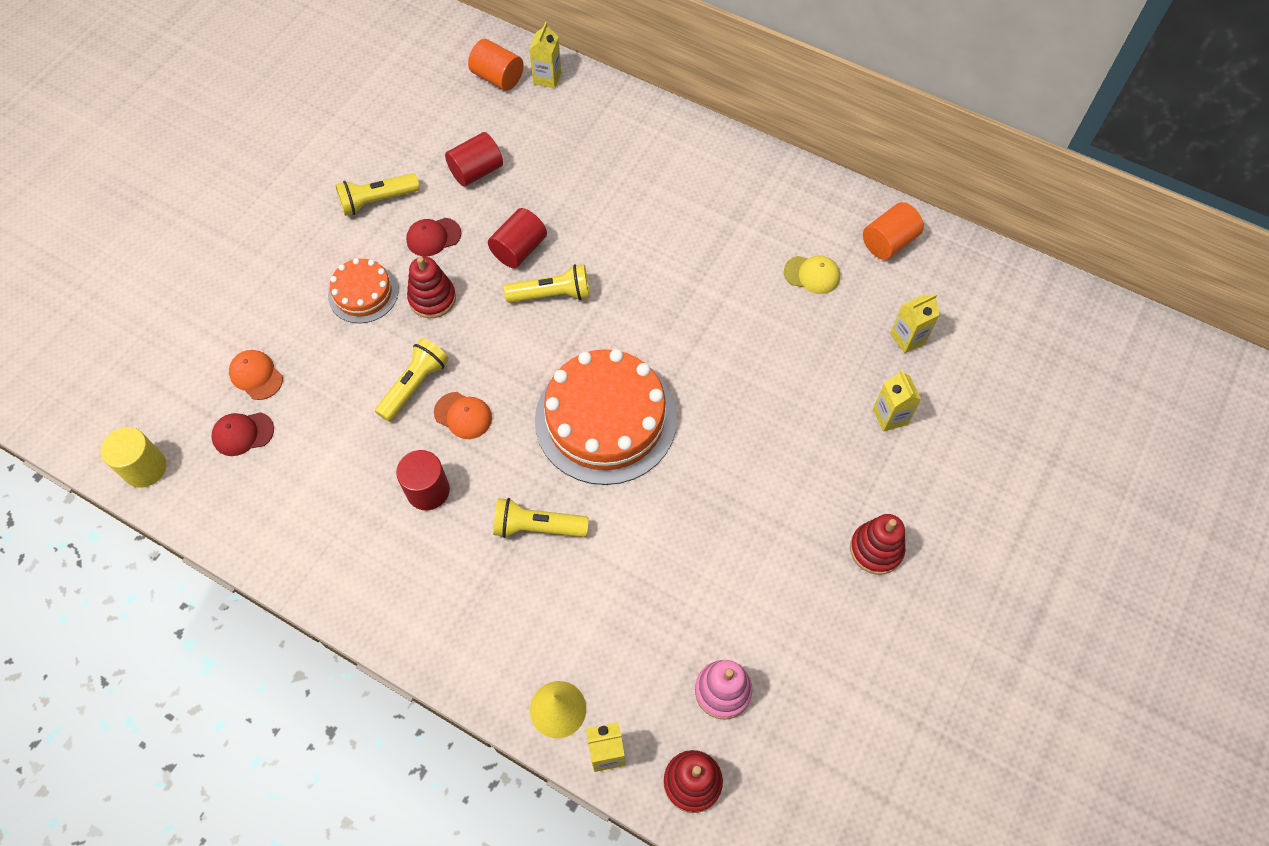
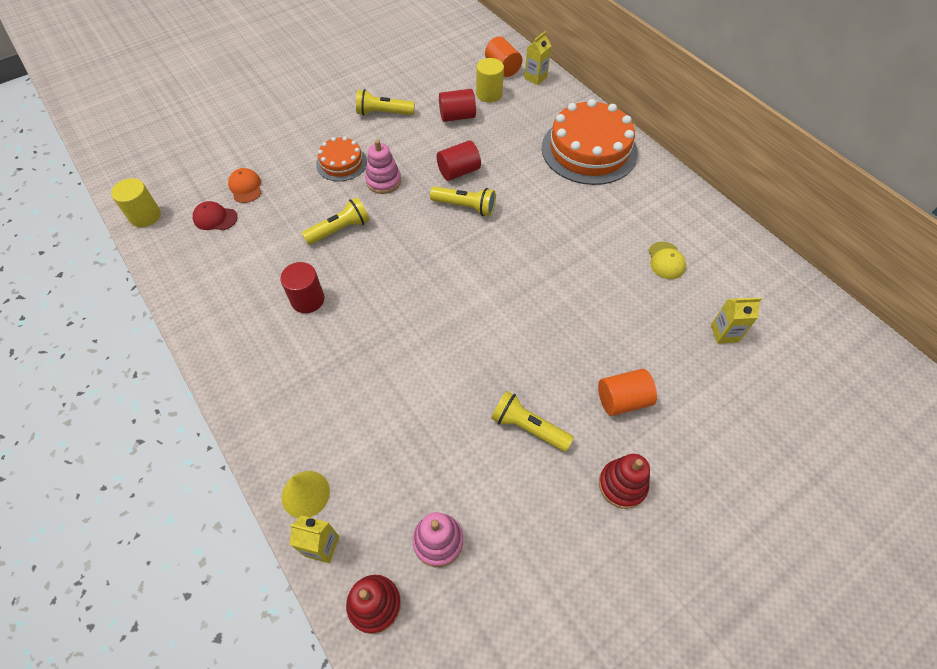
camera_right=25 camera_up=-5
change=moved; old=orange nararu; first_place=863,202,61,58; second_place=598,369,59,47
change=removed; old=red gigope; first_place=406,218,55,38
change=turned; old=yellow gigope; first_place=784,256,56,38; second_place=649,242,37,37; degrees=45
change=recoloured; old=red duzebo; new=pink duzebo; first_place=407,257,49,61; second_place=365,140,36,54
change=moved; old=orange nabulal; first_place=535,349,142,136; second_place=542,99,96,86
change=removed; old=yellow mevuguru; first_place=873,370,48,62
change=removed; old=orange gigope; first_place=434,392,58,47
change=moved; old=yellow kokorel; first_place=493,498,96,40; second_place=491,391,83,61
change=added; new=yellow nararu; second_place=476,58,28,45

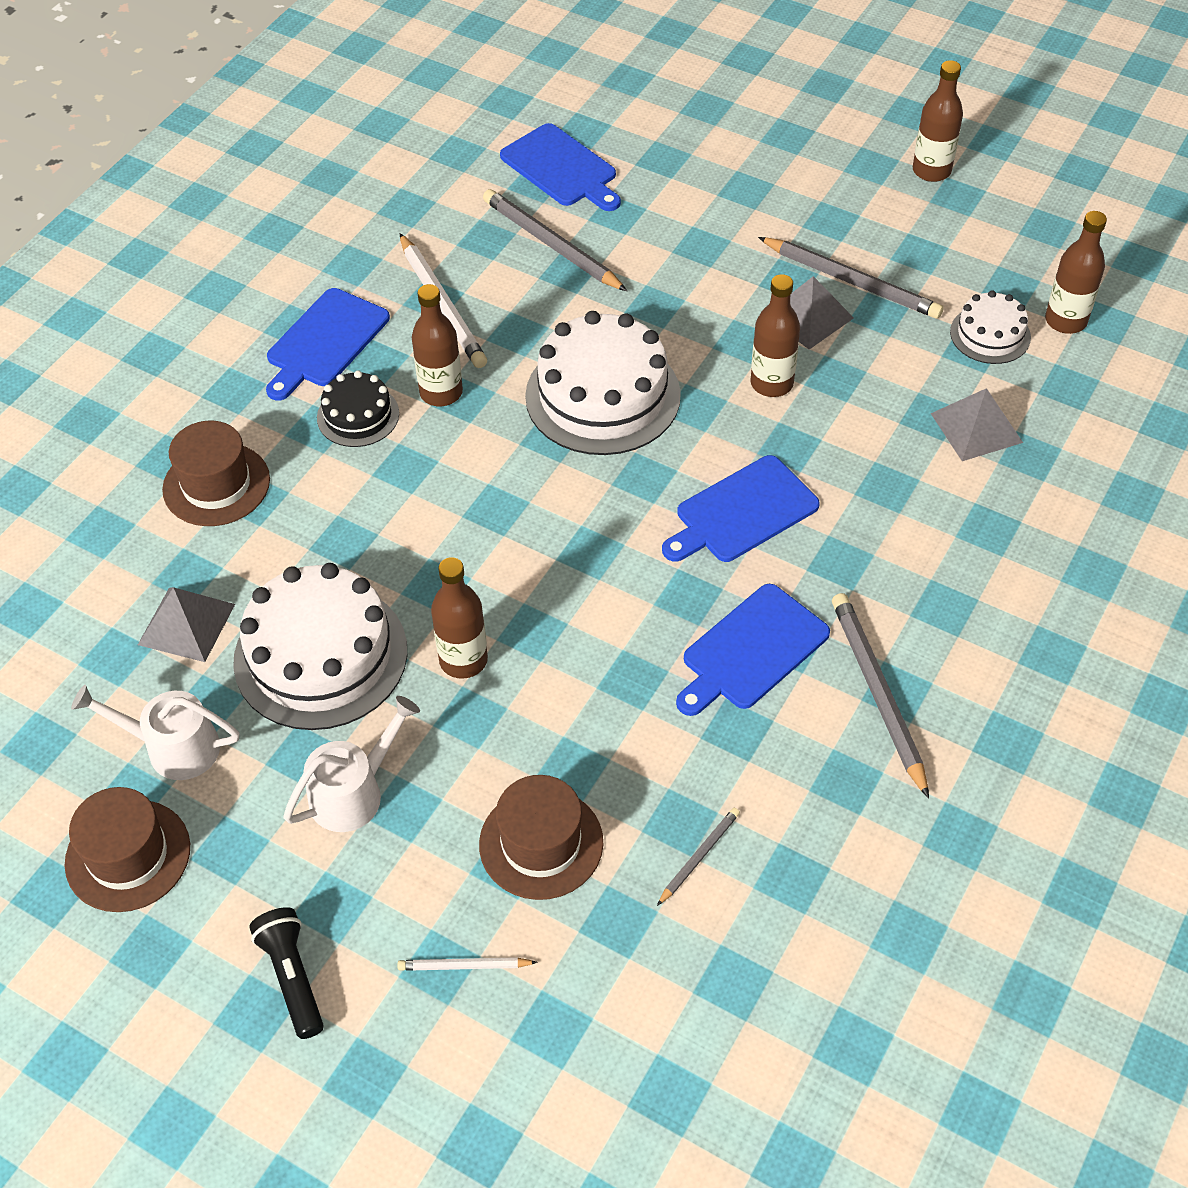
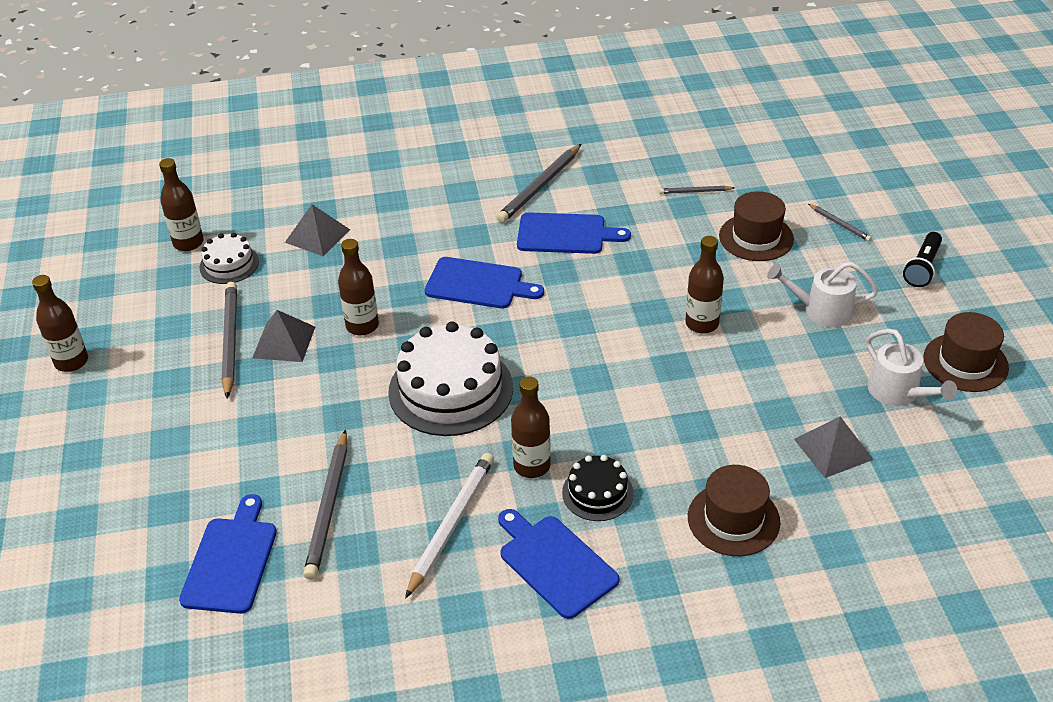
camera_right=-130 camera_up=-10
change=turned; old=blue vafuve; first_place=266,288,124,113; second_place=498,509,121,110; degrees=-120
change=removed; old=white nabulal; first_place=233,563,174,167
change=recoloured; old=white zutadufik; new=grey zutadufik; first_place=397,957,141,14; second_place=808,204,64,37

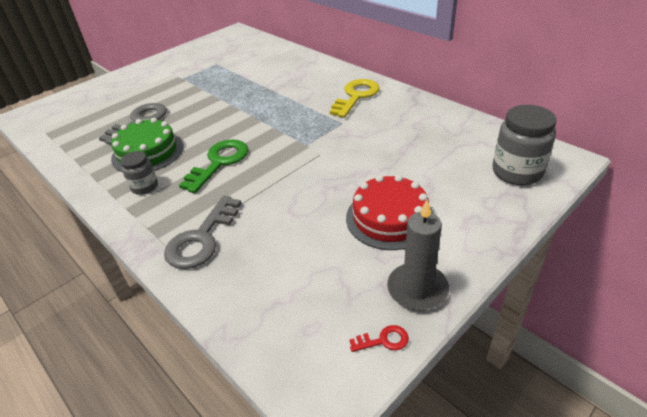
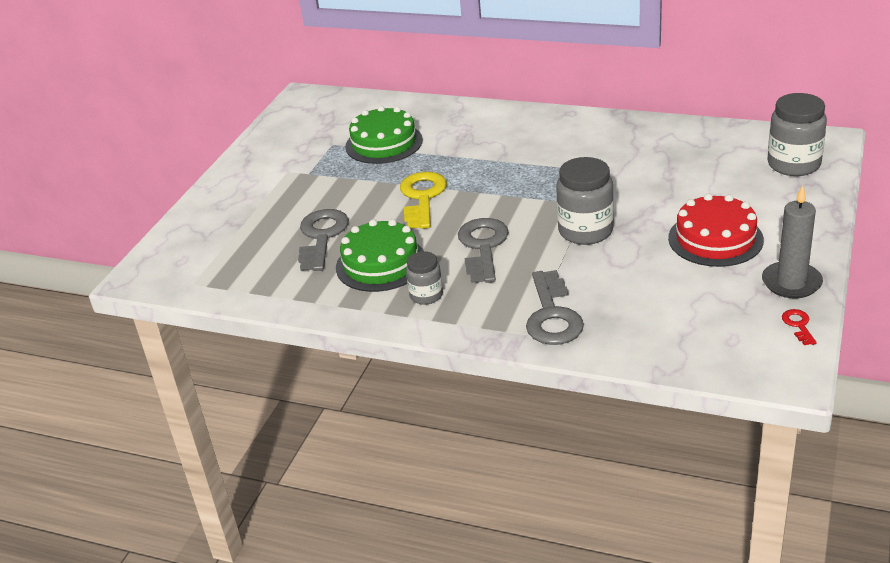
camera_right=-25 camera_up=-5
change=moved; old=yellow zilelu; first_place=330,79,50,39; second_place=400,172,47,57
change=recoloured; old=green zilelu; new=grey zilelu; first_place=179,139,70,54; second_place=458,218,51,65
change=turned; old=red zilelu; first_place=349,325,60,27; second_place=782,309,35,36; degrees=-60
change=added; new=green nabulal; second_place=345,106,78,58
change=added; new=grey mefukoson; second_place=556,157,58,88

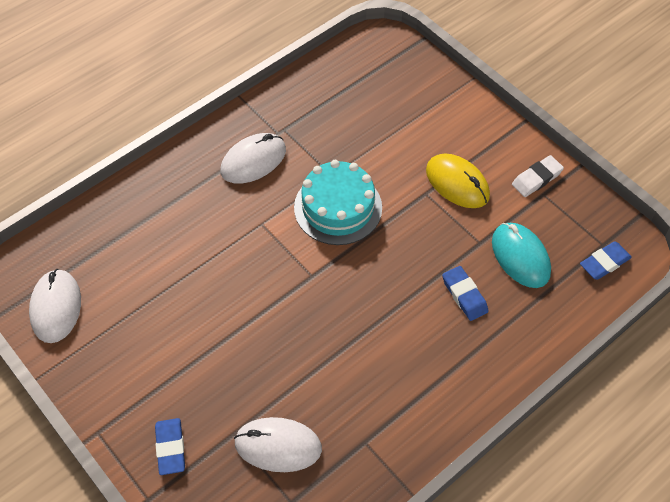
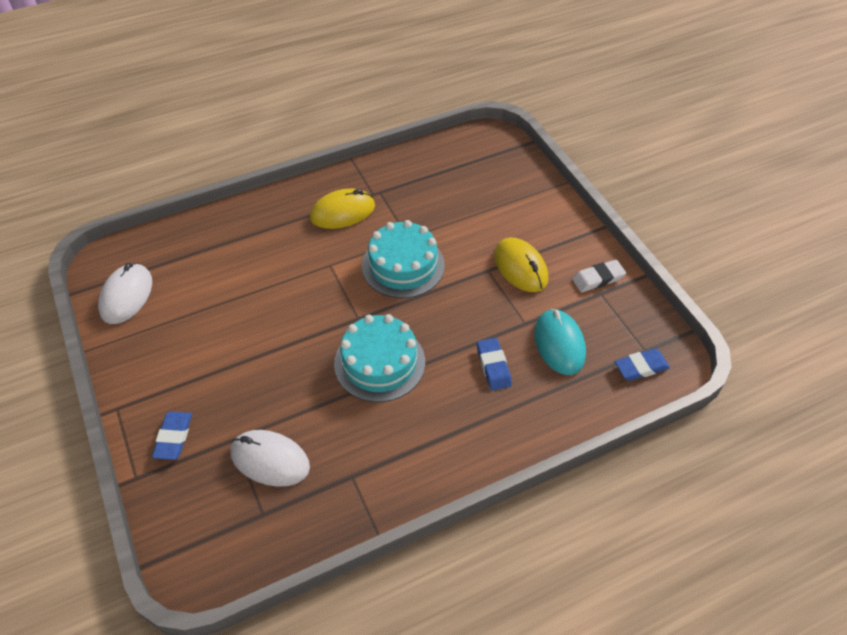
camera_right=15 camera_up=-5
change=recoloured; old=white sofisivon; new=yellow sofisivon; first_place=221,133,65,50; second_place=310,188,65,41
change=added; new=turquoise nabulal; second_place=334,314,91,88

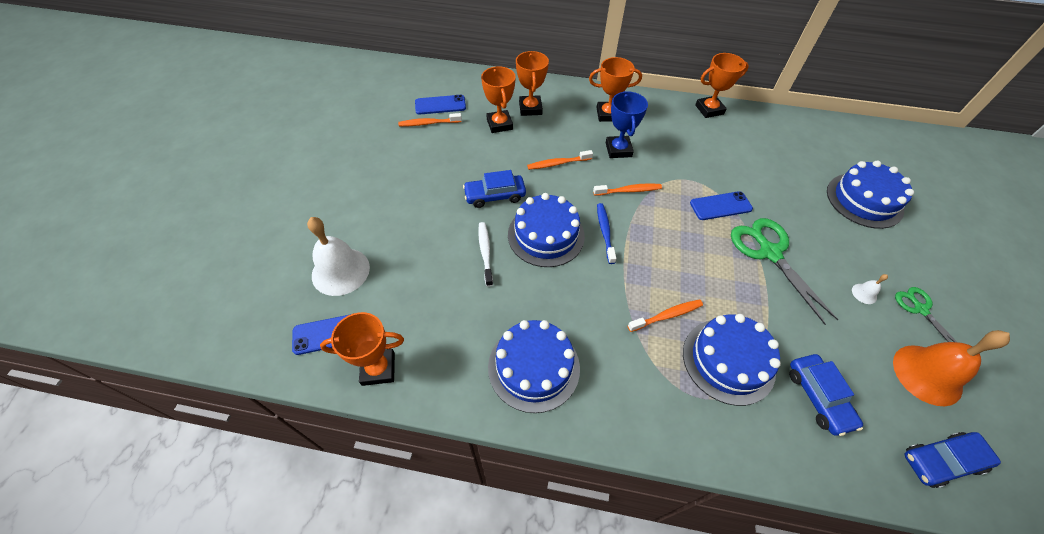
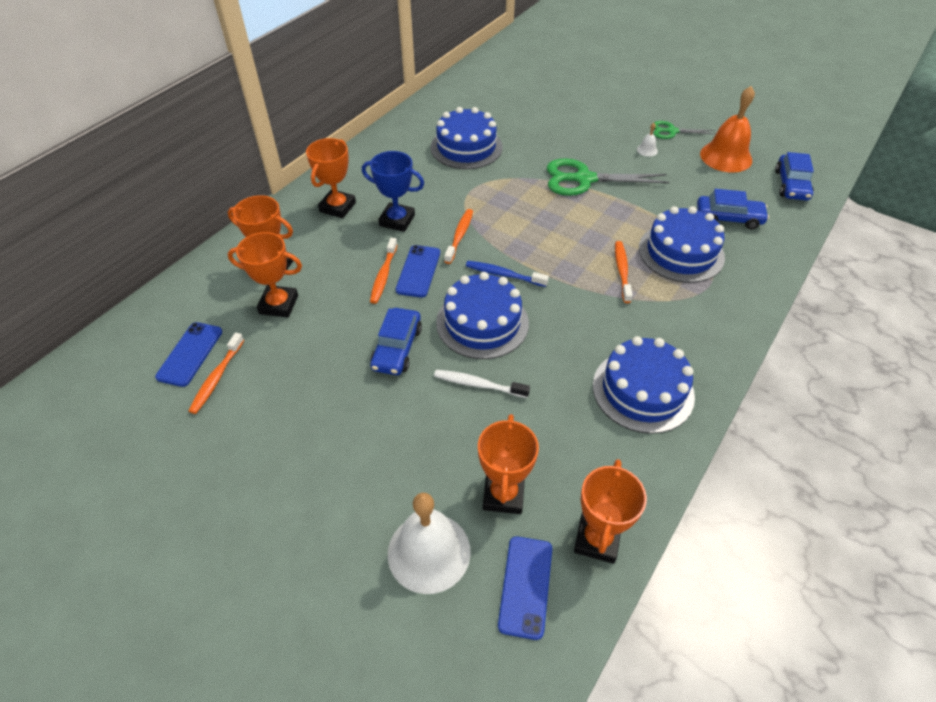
camera_right=-65 camera_up=-5
change=moved; old=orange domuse; first_place=695,53,54,65; second_place=478,414,61,100
change=moved; old=blue nabulal; first_place=827,161,87,68; second_place=430,107,73,62
change=moved; old=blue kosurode; first_place=690,191,63,29; second_place=396,245,44,53

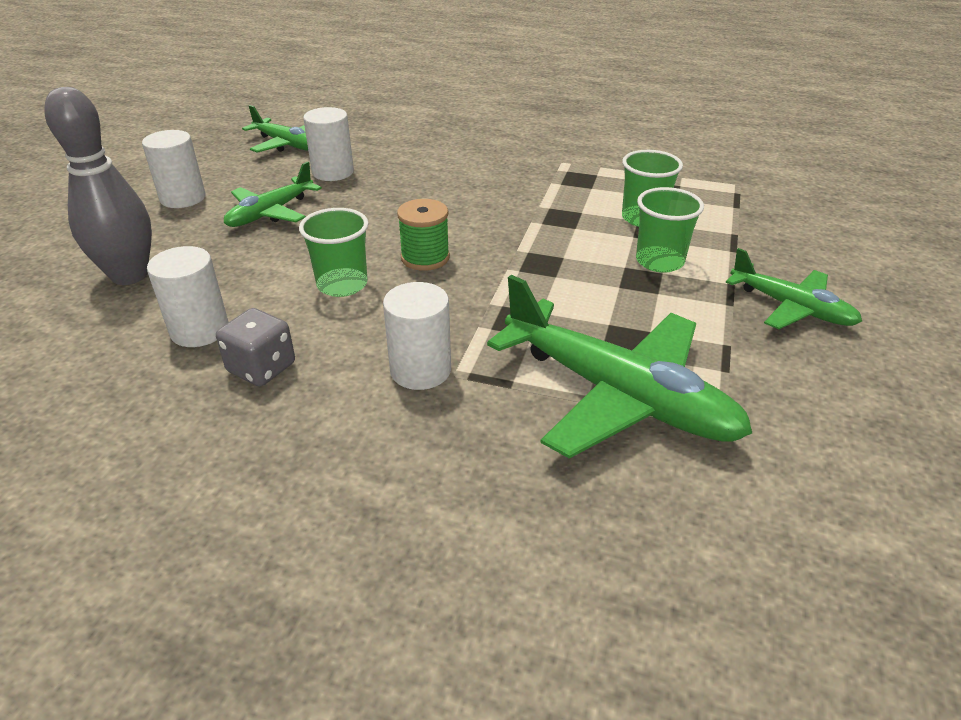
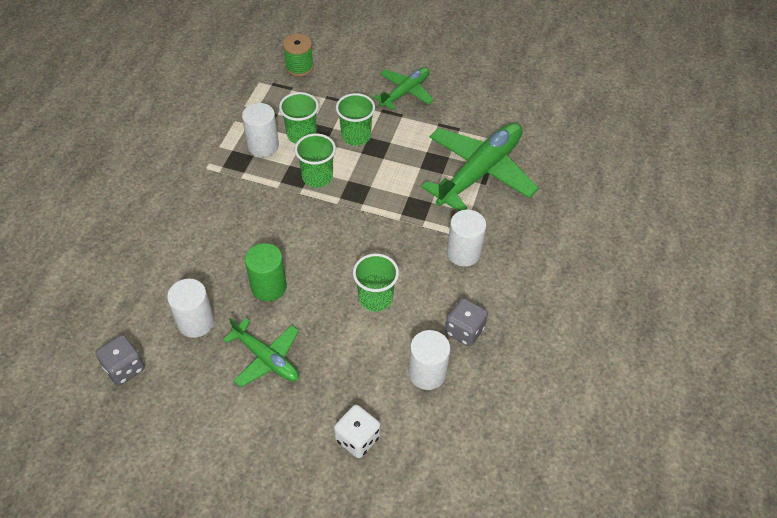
camera_right=-90 camera_up=15
change=replaced; old=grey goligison; new=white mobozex; first_place=44,87,108,198; second_place=334,405,46,53
change=replaced; old=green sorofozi; new=grey mobozex; first_place=242,105,66,48; second_place=95,335,50,51
change=moved; old=white nararu; first_place=142,130,64,78; second_place=242,103,37,54
change=moved; old=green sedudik; first_place=397,199,53,72; second_place=283,34,31,42
change=added; new=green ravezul; second_place=295,133,41,54
change=added; new=green nararu; second_place=245,243,42,58

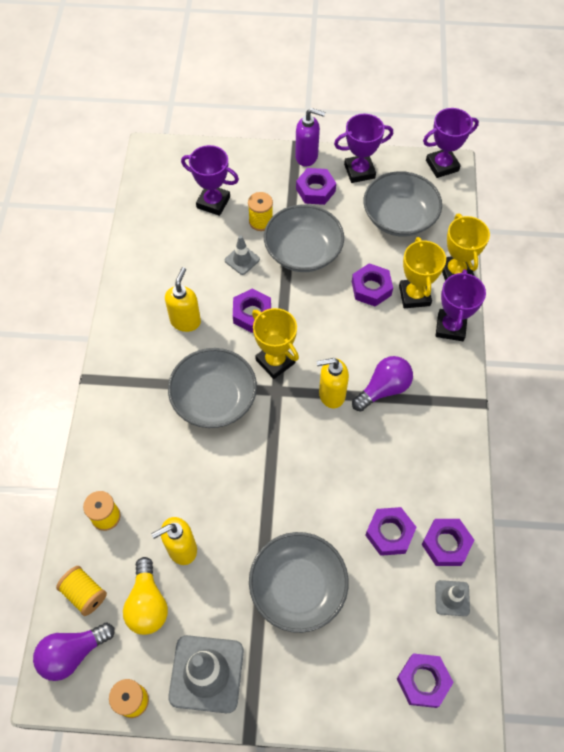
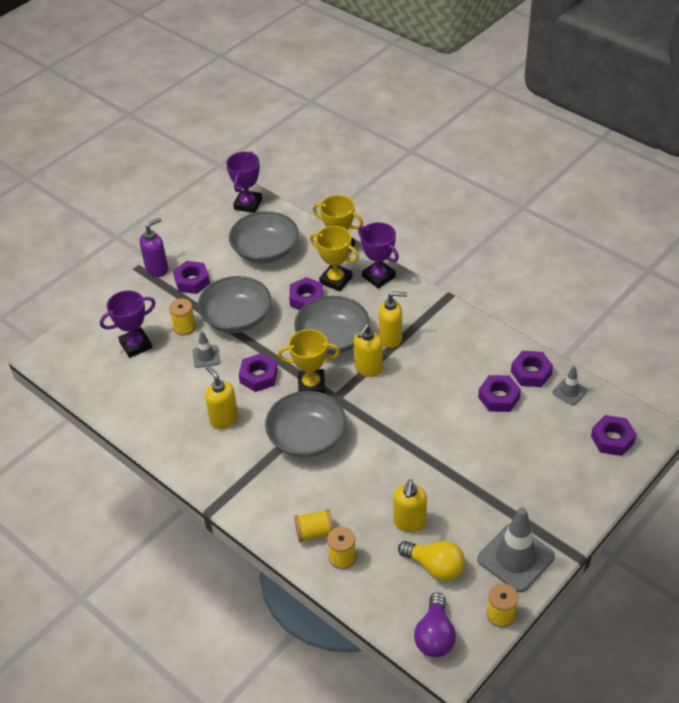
camera_right=-50 camera_up=-15
change=removed; old=purple domuse; first_place=334,114,59,69
change=replaced; old=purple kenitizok; new=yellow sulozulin; first_place=352,356,61,56; second_place=379,291,28,57
change=moved; old=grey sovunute; first_place=249,532,100,101; second_place=294,296,76,59
change=moved; old=yellow sedudik; first_place=56,566,51,50; second_place=294,509,39,33

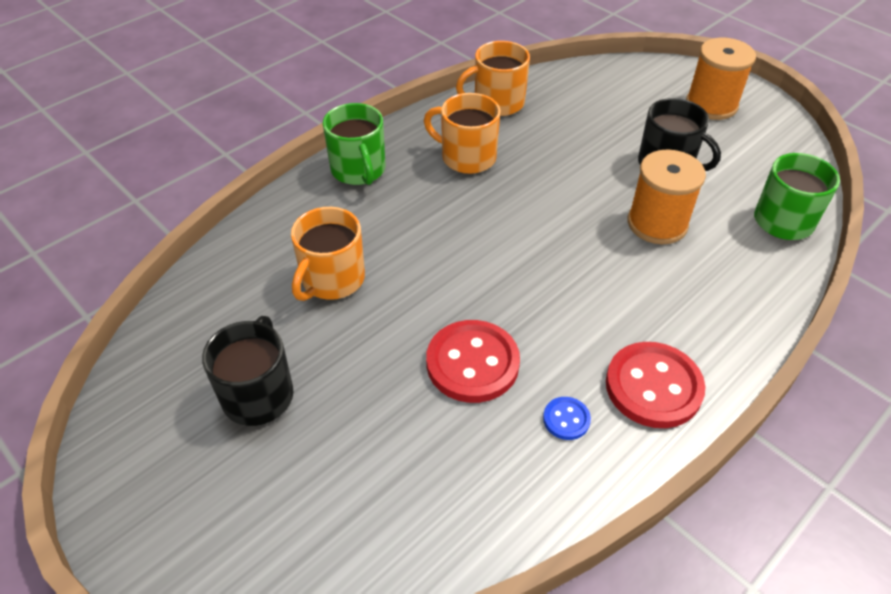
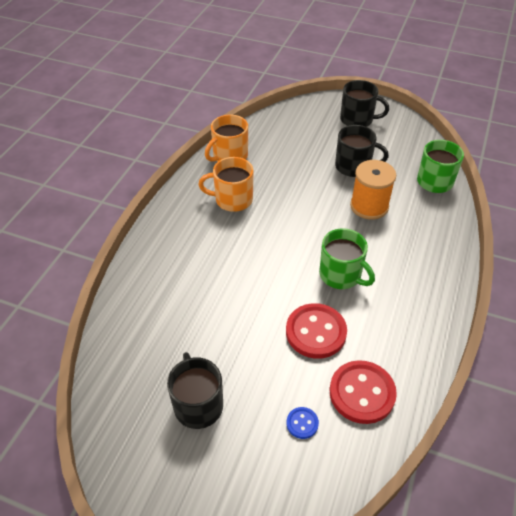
camera_right=-25 camera_up=0
change=replaced; old=orange sedudik; new=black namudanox; first_place=686,37,70,83; second_place=340,80,49,47
change=moved; old=green namudanox; first_place=323,103,62,82; second_place=319,228,56,61
change=removed; old=orange namudanox; first_place=291,207,74,94
change=moved; old=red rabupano; first_place=606,342,99,86; second_place=330,360,67,64
change=moved; old=blue rabupano; first_place=543,397,48,43; second_place=286,407,33,32

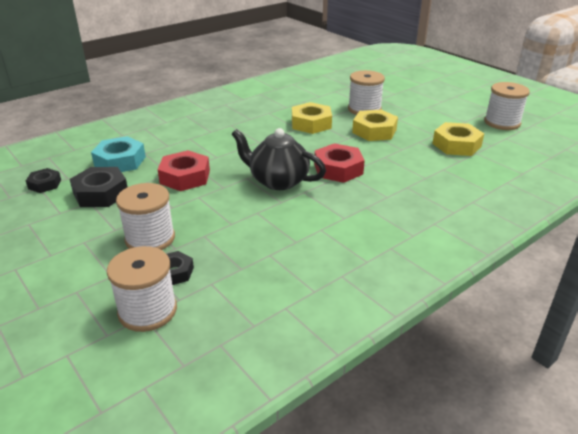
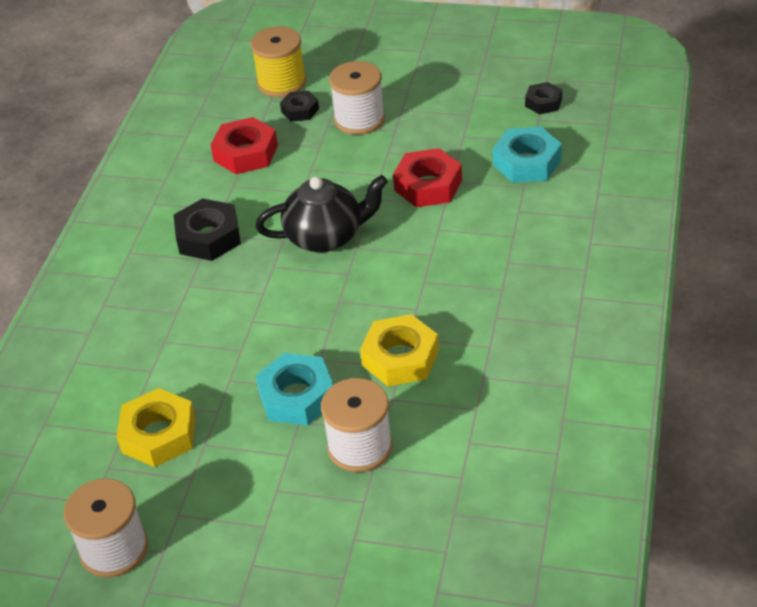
camera_right=145 camera_up=10
change=recoloured; old=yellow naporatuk; new=turquoise naporatuk; first_place=352,110,46,31; second_place=256,353,77,73
change=moved; old=red naporatuk; first_place=314,143,51,40; second_place=211,117,67,57
change=moved; old=black naporatuk; first_place=69,167,58,40; second_place=174,198,67,63
change=recoloured; old=white sedudik; new=yellow sedudik; first_place=107,246,70,86; second_place=251,26,55,71

